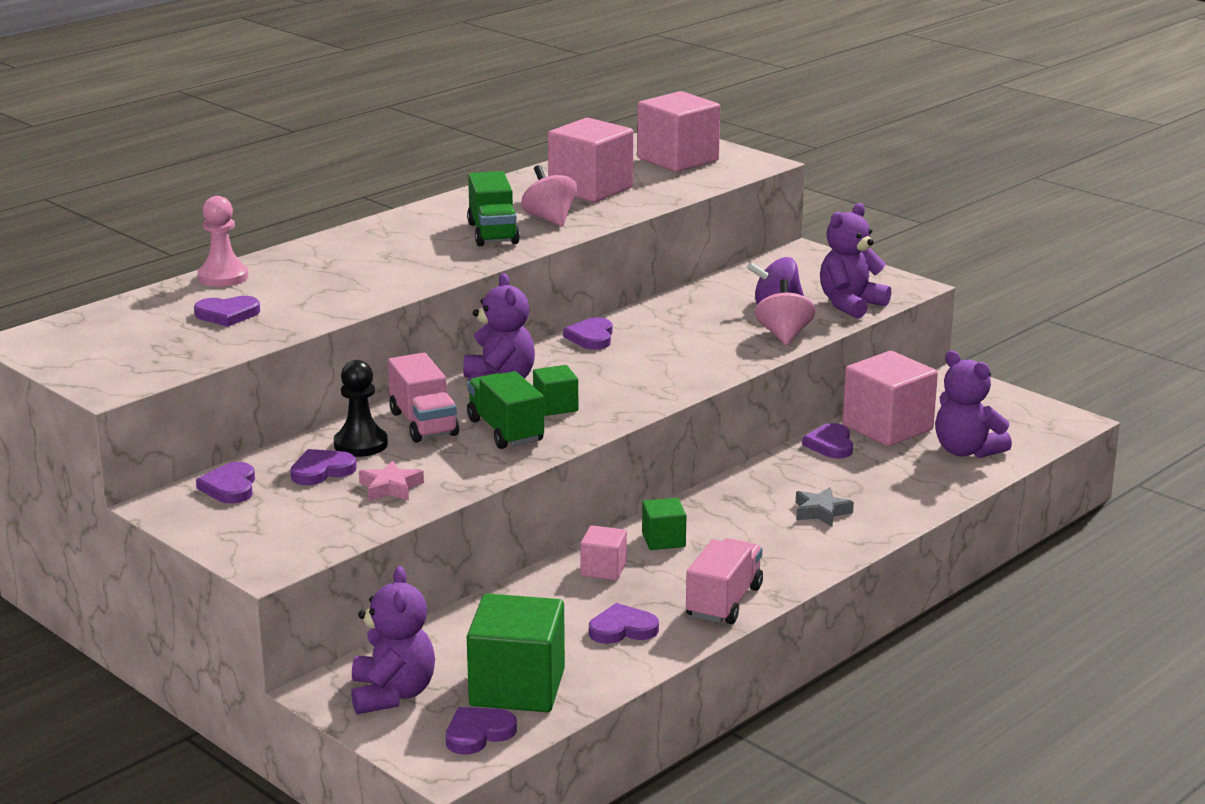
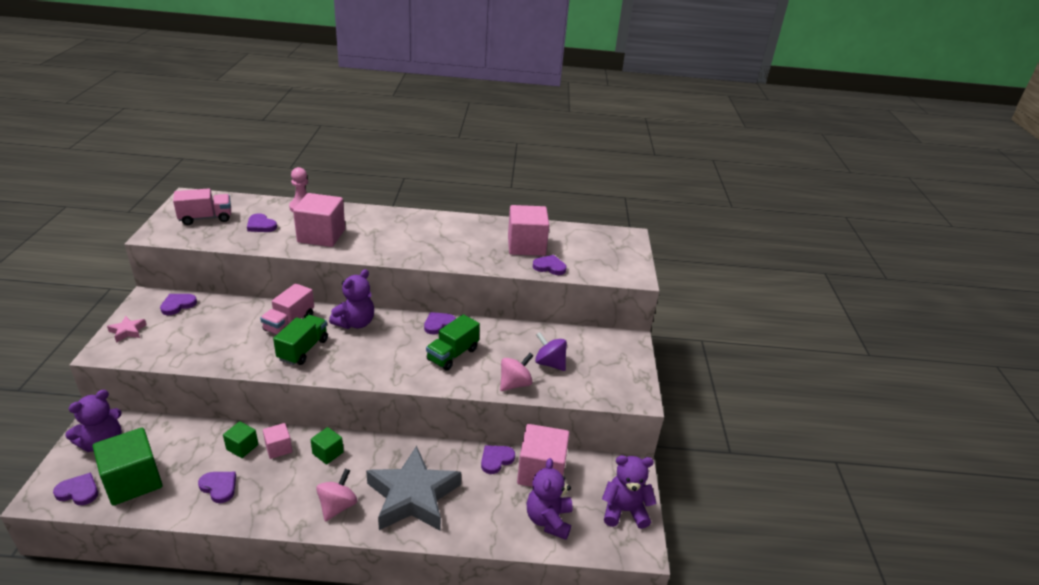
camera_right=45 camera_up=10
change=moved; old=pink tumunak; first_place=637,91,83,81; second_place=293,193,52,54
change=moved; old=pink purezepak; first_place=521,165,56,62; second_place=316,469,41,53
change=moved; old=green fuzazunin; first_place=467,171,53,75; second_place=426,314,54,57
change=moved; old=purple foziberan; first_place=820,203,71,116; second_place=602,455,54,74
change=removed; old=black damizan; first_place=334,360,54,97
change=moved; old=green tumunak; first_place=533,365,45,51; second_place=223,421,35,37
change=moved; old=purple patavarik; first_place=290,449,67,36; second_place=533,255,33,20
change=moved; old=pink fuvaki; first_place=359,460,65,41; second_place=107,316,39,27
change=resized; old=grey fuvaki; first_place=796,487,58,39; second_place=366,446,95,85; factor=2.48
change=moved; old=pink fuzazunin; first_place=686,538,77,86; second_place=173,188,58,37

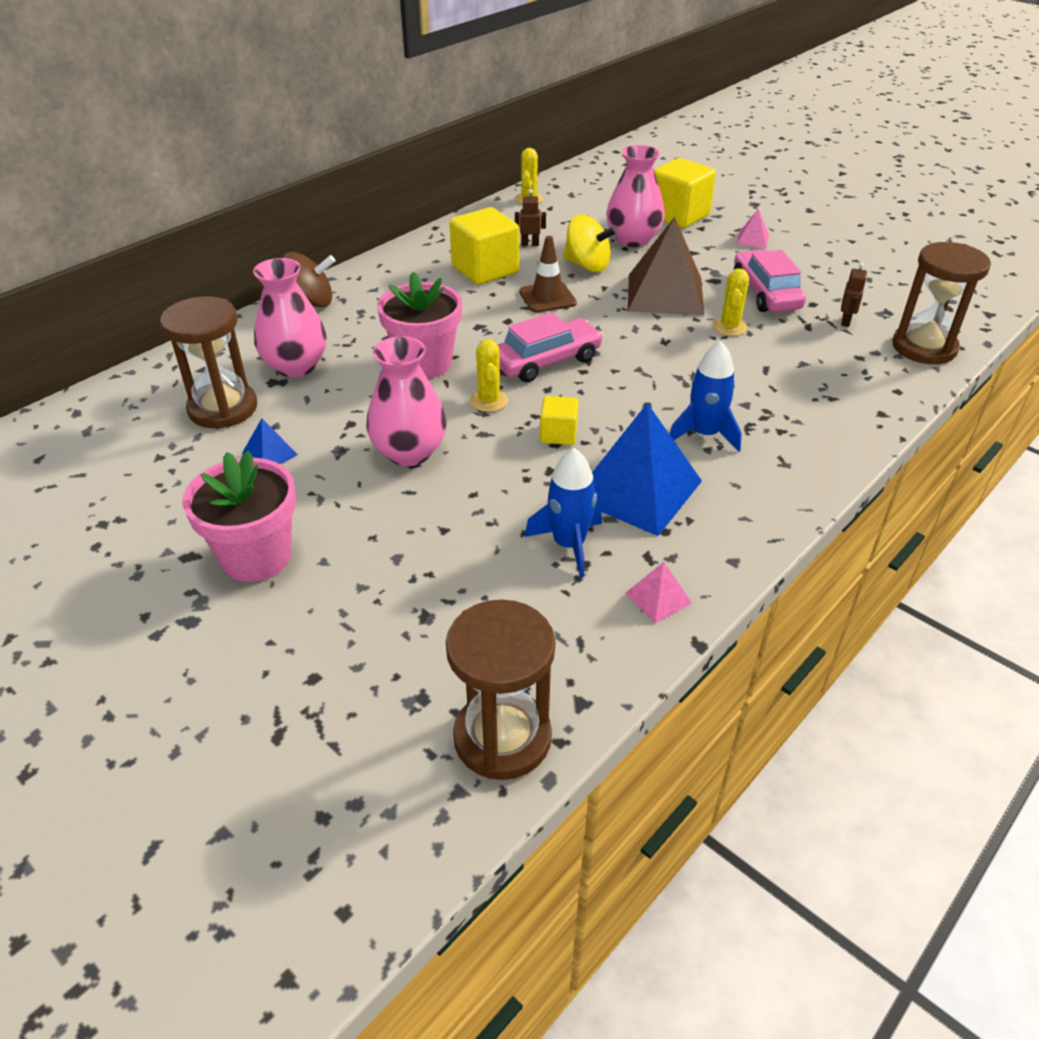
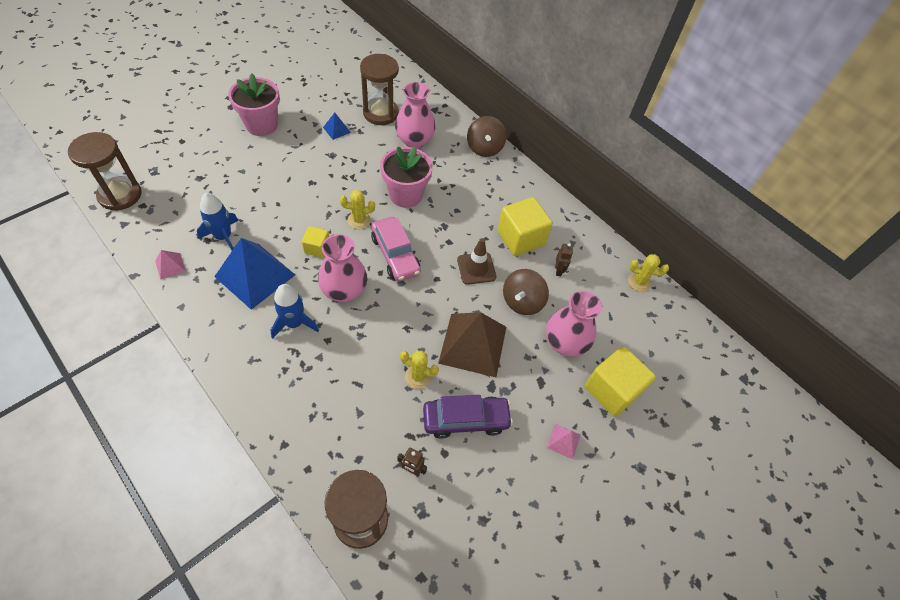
camera_right=90 camera_up=15
change=recoloured; old=yellow purezepak; new=brown purezepak; first_place=563,214,54,58; second_place=503,269,46,46
change=recoloured; old=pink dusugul; new=purple dusugul; first_place=734,249,72,63; second_place=423,395,90,44
change=moved; old=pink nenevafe; first_place=366,336,81,130; second_place=318,234,49,68

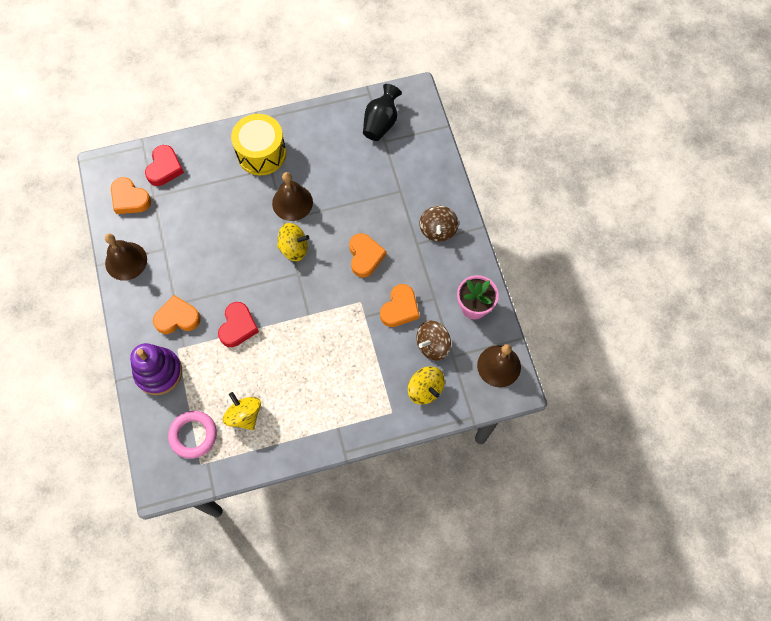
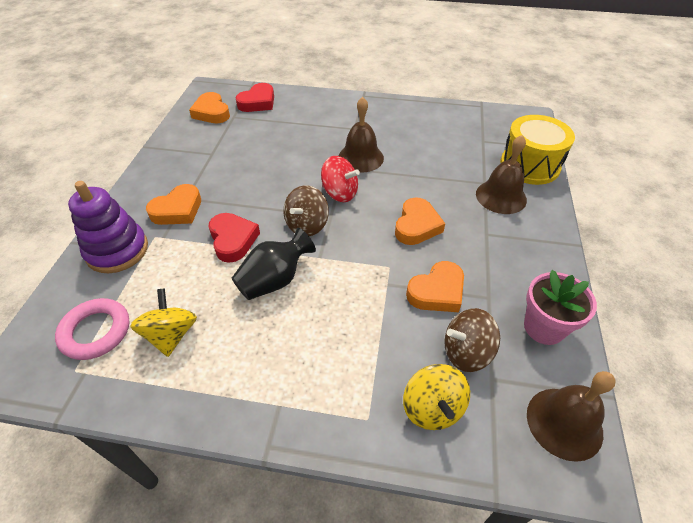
camera_right=25 camera_up=-20
change=moved; old=black nenevafe; first_place=363,84,39,57; second_place=232,228,84,72
change=moved; old=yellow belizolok; first_place=231,114,55,61; second_place=500,115,75,70
change=moved; old=brown purezepak; first_place=419,206,40,35; second_place=283,185,46,51
change=recoloured; old=yellow purezepak; new=red purezepak; first_place=277,223,32,38; second_place=321,156,39,46
change=moved; old=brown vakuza; first_place=105,234,42,47; second_place=476,135,51,79
change=turned; old=orange patavarik; first_place=153,295,48,39; second_place=146,184,55,41; degrees=120
change=turned; old=red patavarik; first_place=218,302,41,45; second_place=209,213,51,50; degrees=-60

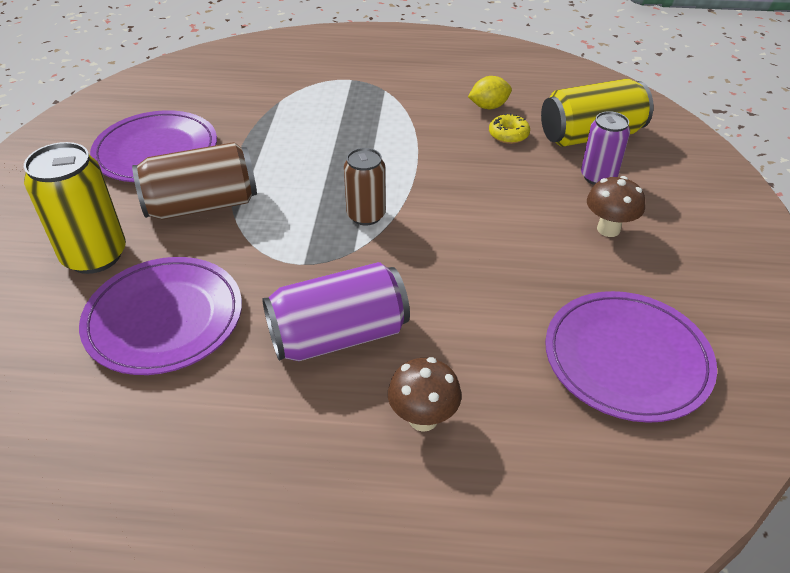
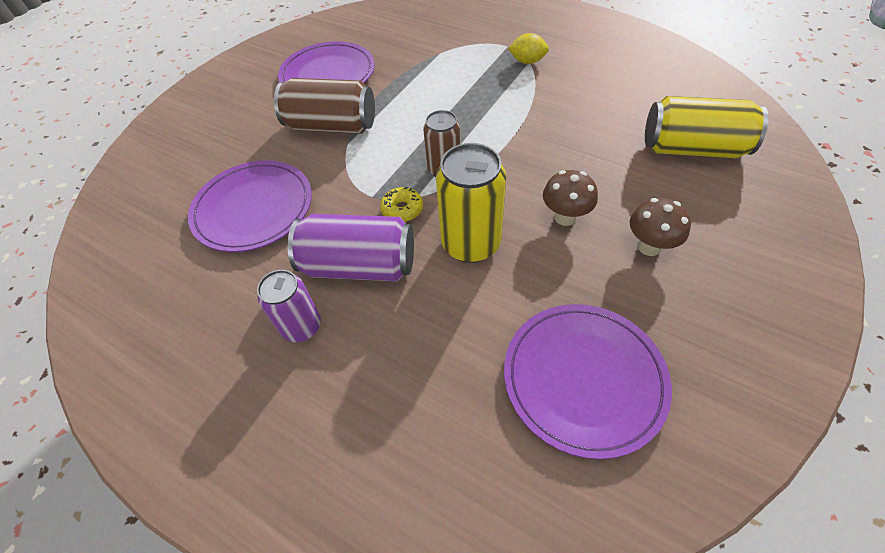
camera_right=30 camera_up=10
change=moved; old=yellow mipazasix; first_place=468,76,44,33; second_place=508,33,41,31
change=moved; old=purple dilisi; first_place=581,111,49,74; second_place=257,270,64,72
change=moved; old=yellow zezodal; first_place=489,113,41,31; second_place=380,187,43,35
change=moved; old=yellow dilisi; first_place=24,142,102,132; second_place=436,143,70,120
change=moved; old=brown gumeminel; first_place=388,357,74,75; second_place=543,170,55,56

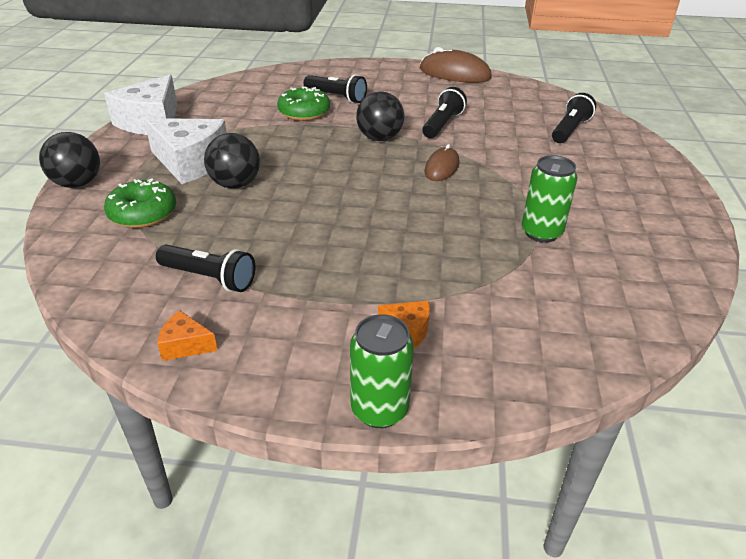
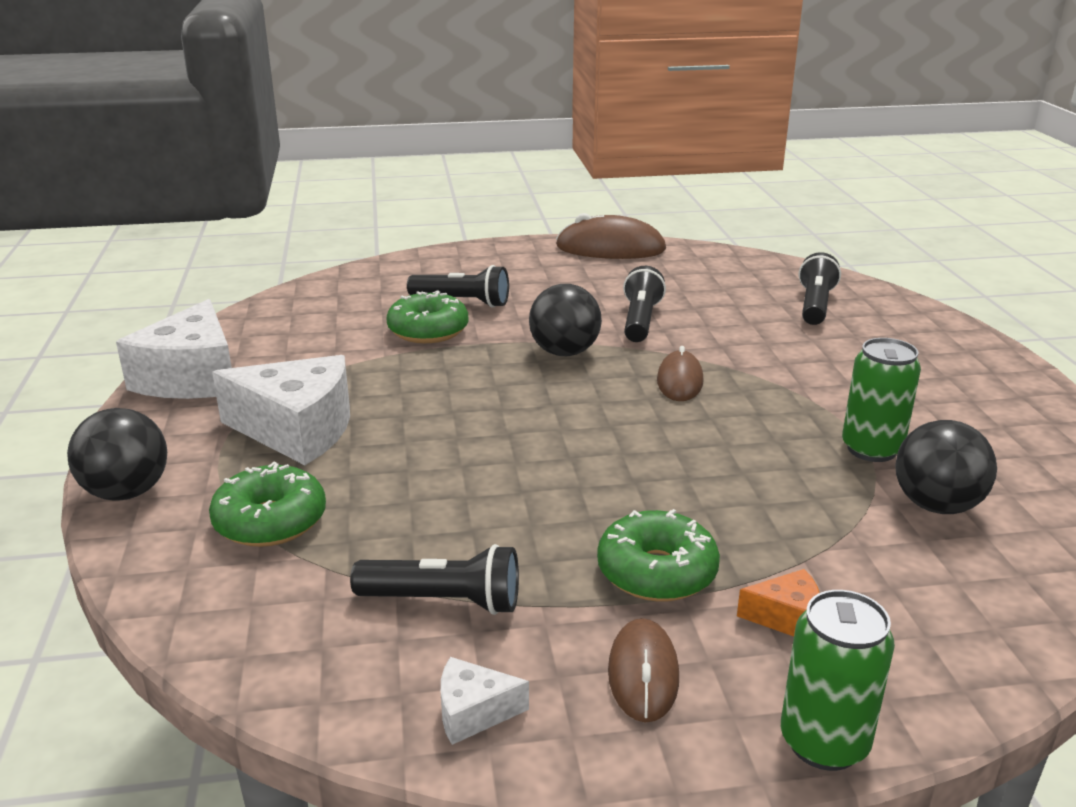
camera_right=-15 camera_up=-10
change=moved; old=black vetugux; first_place=204,133,56,56; second_place=895,420,102,94
change=recoloured; old=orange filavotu; new=white filavotu; first_place=157,310,61,51; second_place=441,657,88,88
change=added; new=green zezodal; second_place=597,509,123,93
change=added; new=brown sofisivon; second_place=608,618,71,104

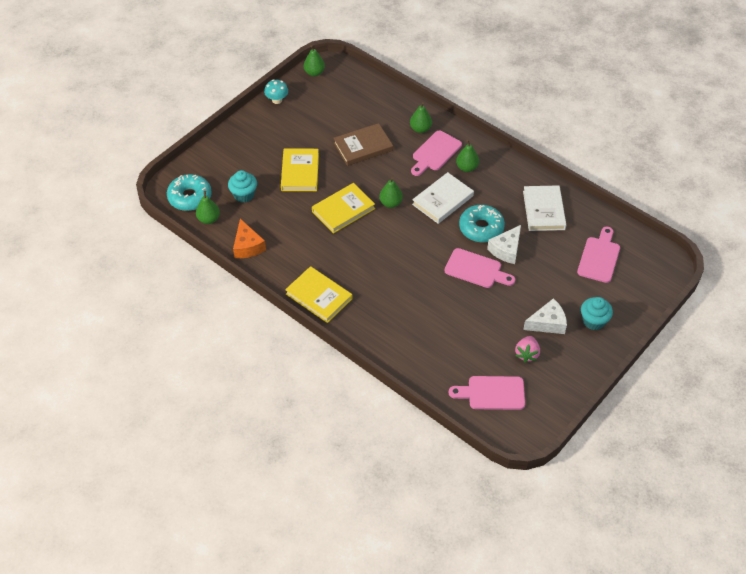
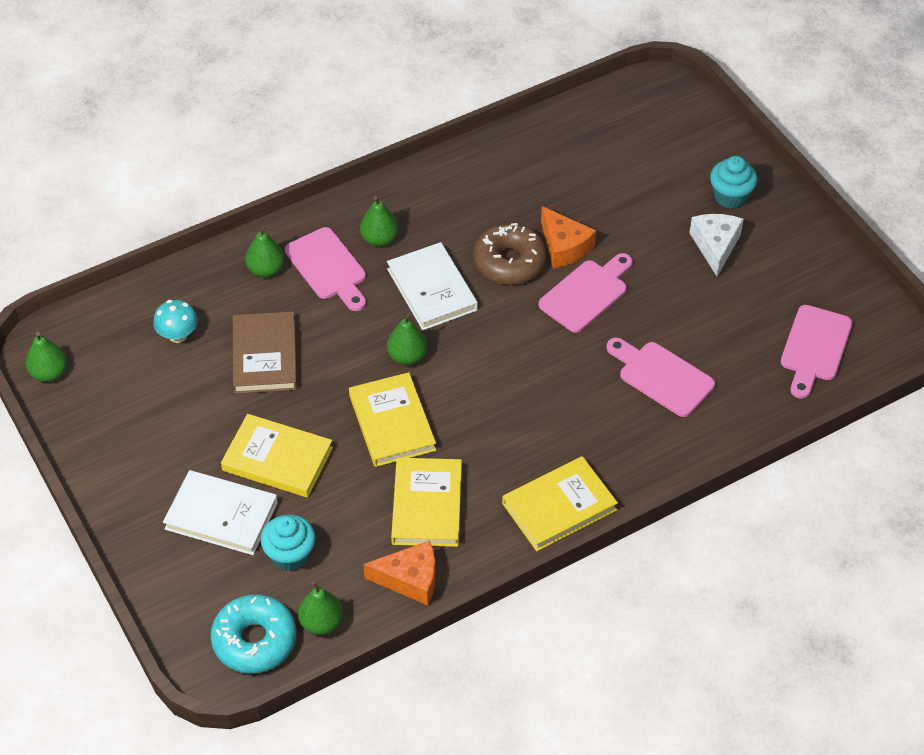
camera_right=-70 camera_up=0
change=moved; old=turquoise gumeminel; first_place=264,79,24,25; second_place=153,300,45,43
change=moved; old=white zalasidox; first_place=523,185,43,46; second_place=163,470,115,85
change=recoloured; old=turquoise zezodal; new=brown zezodal; first_place=459,205,46,37; second_place=473,223,74,62
change=recoloured; old=white filavotu; new=orange filavotu; first_place=487,225,34,39; second_place=541,206,55,63
change=moved; old=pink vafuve; first_place=577,227,43,56; second_place=606,338,109,79
change=removed; old=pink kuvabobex; first_place=515,336,25,27
change=added; new=yellow zalasidox; second_place=391,458,71,89

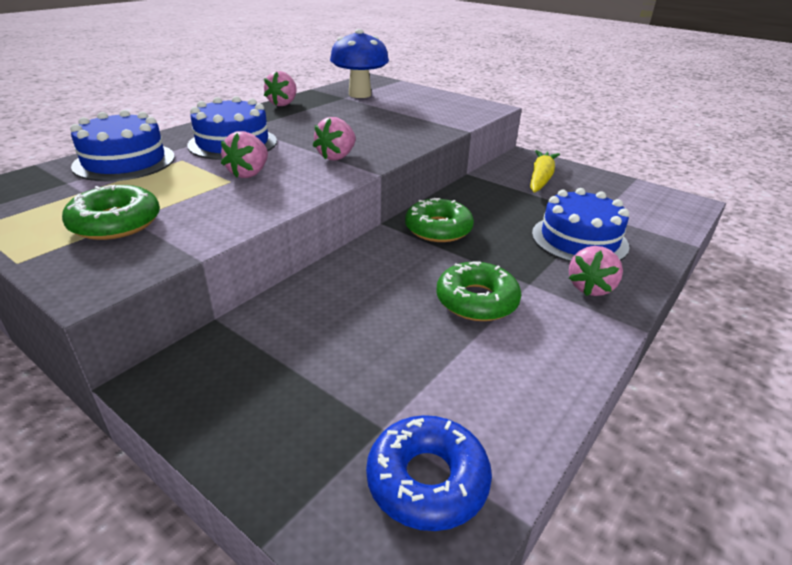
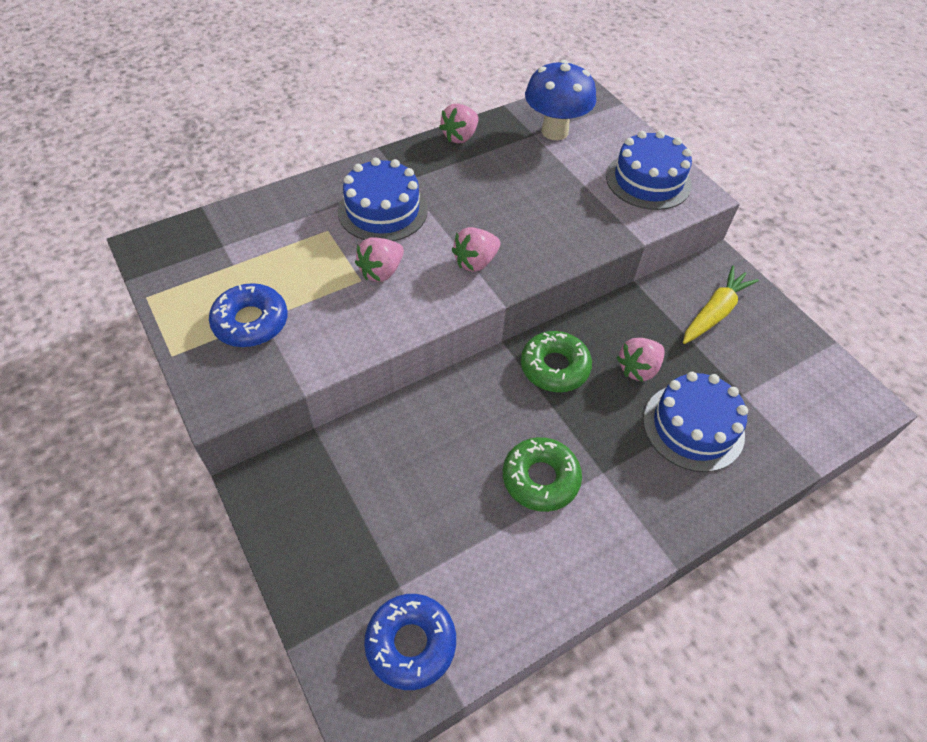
camera_right=20 camera_up=20
change=moved; old=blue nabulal; first_place=70,110,105,71; second_place=606,131,86,79
change=recoloured; old=green zezodal; new=blue zezodal; first_place=62,185,98,55; second_place=209,283,79,64
change=moved; old=pink kuvabobex; first_place=569,246,54,50; second_place=617,338,48,44

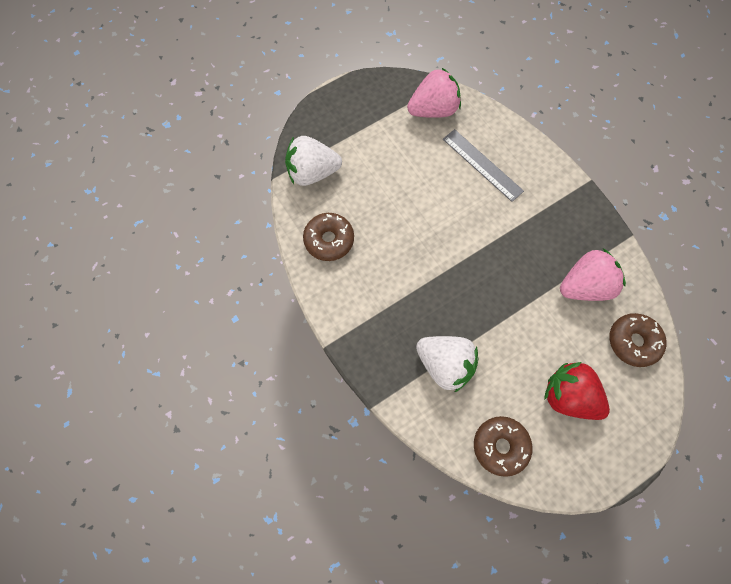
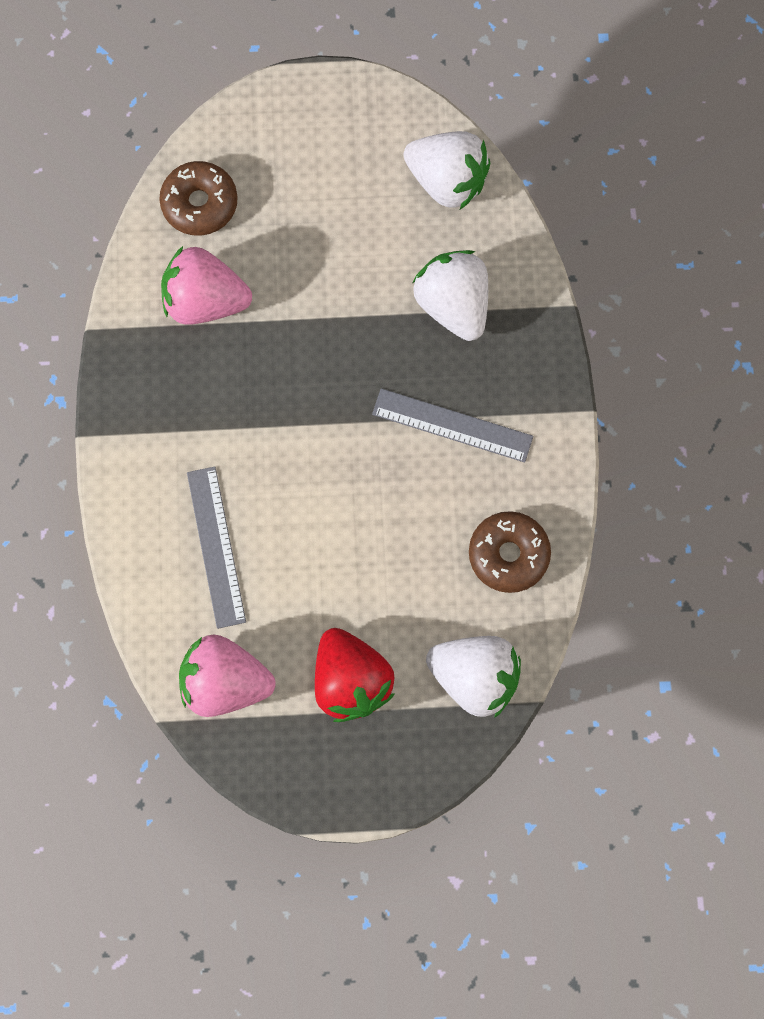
camera_right=-150 camera_up=5
change=moved; old=red kuvabobex; first_place=544,362,66,58; second_place=315,628,80,94
change=replaced; old=brown zezodal; new=white kuvabobex; first_place=474,416,58,61; second_place=403,131,87,79
change=added; new=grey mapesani; second_place=372,388,161,74

